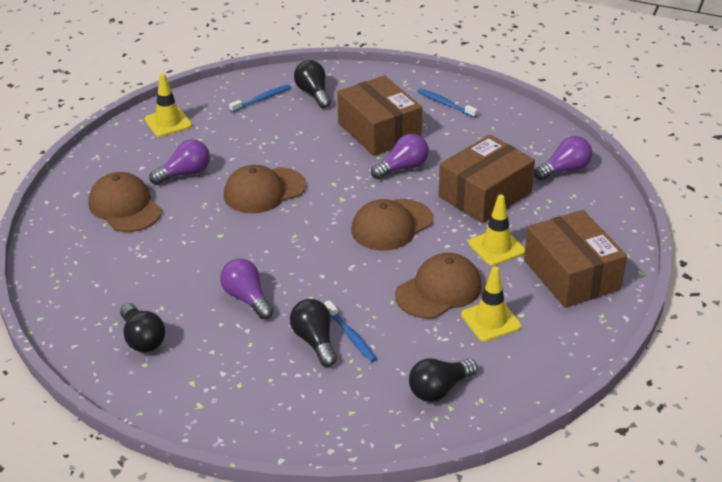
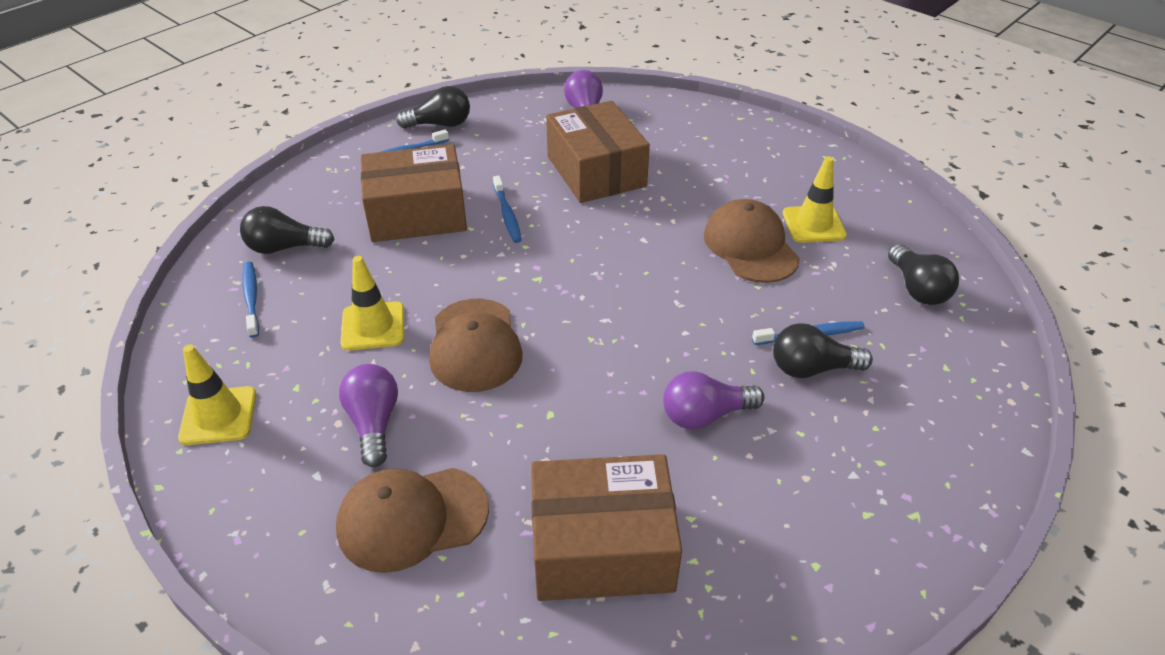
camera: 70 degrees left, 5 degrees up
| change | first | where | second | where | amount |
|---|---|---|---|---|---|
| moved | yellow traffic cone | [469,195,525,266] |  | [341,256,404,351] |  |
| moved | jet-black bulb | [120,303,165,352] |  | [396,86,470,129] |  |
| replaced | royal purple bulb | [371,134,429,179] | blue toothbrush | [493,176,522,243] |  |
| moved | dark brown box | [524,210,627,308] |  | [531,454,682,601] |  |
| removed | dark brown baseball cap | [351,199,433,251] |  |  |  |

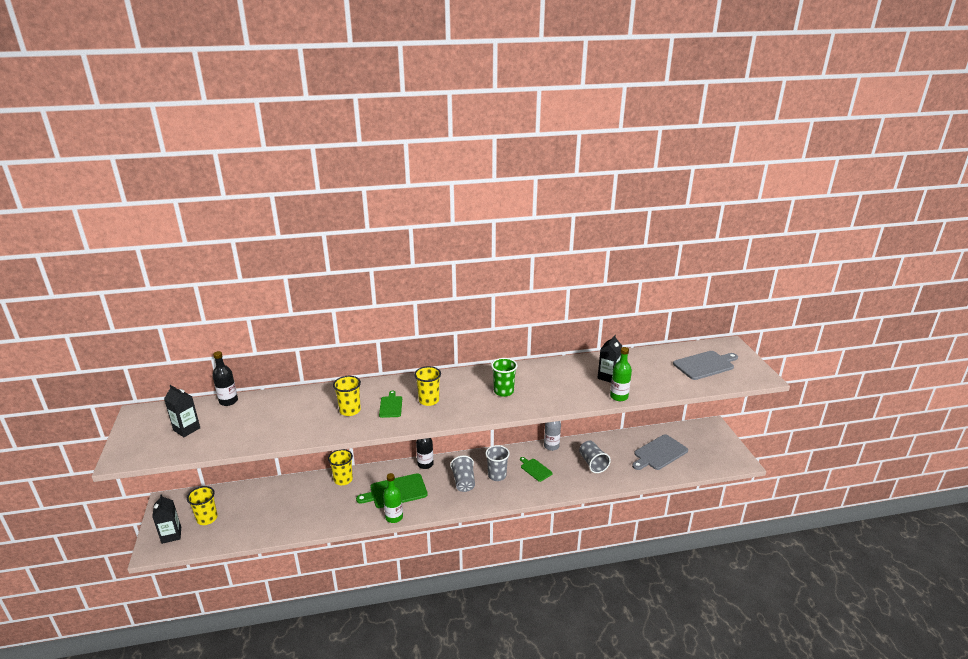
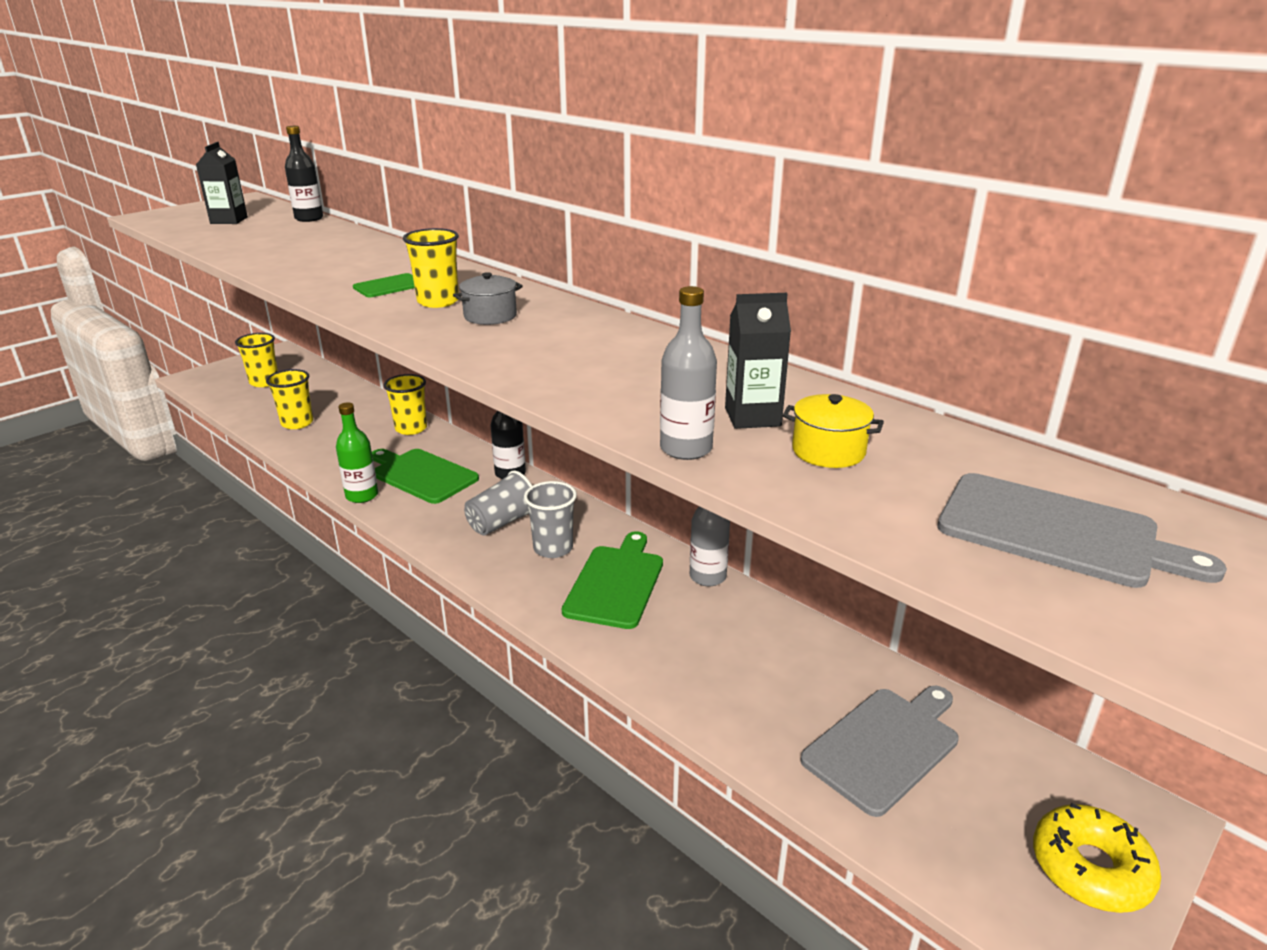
camera: 55 degrees right, 0 degrees up
| change | first | where | second | where | amount |
|---|---|---|---|---|---|
| moved | yellow beaker | [333,376,361,416] |  | [266,369,313,429] |  |
| added |  |  | ash-grey stockpot | [453,272,523,325] |  |
| resized | leaf-green bread board | [520,457,553,482] |  | [562,531,663,629] | x1.74 |
| recoloured | leaf-green bottle | [610,347,632,401] | ash-grey bottle | [660,286,717,460] |  |
| added |  |  | yellow stockpot | [783,394,884,468] |  |
| turned | ash-grey bread board | [632,434,688,470] |  | [800,686,959,817] | 120 degrees clockwise |
| added |  |  | yellow doughnut | [1033,803,1161,913] |  |
| removed | jet-black carton | [152,494,181,544] |  |  |  |
| removed | leaf-green beaker | [491,358,518,397] |  |  |  |
| removed | ash-grey beaker | [579,441,611,473] |  |  |  |

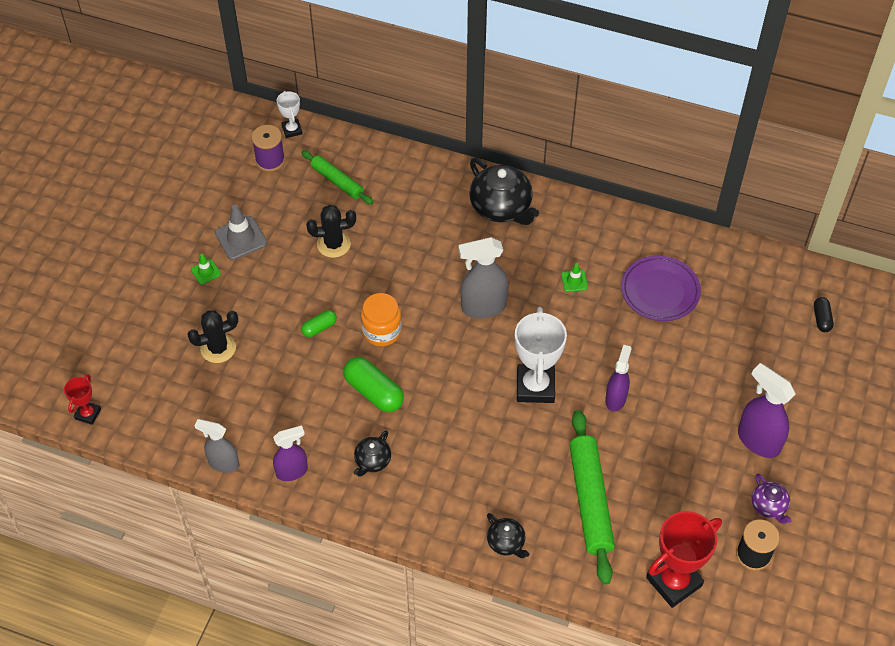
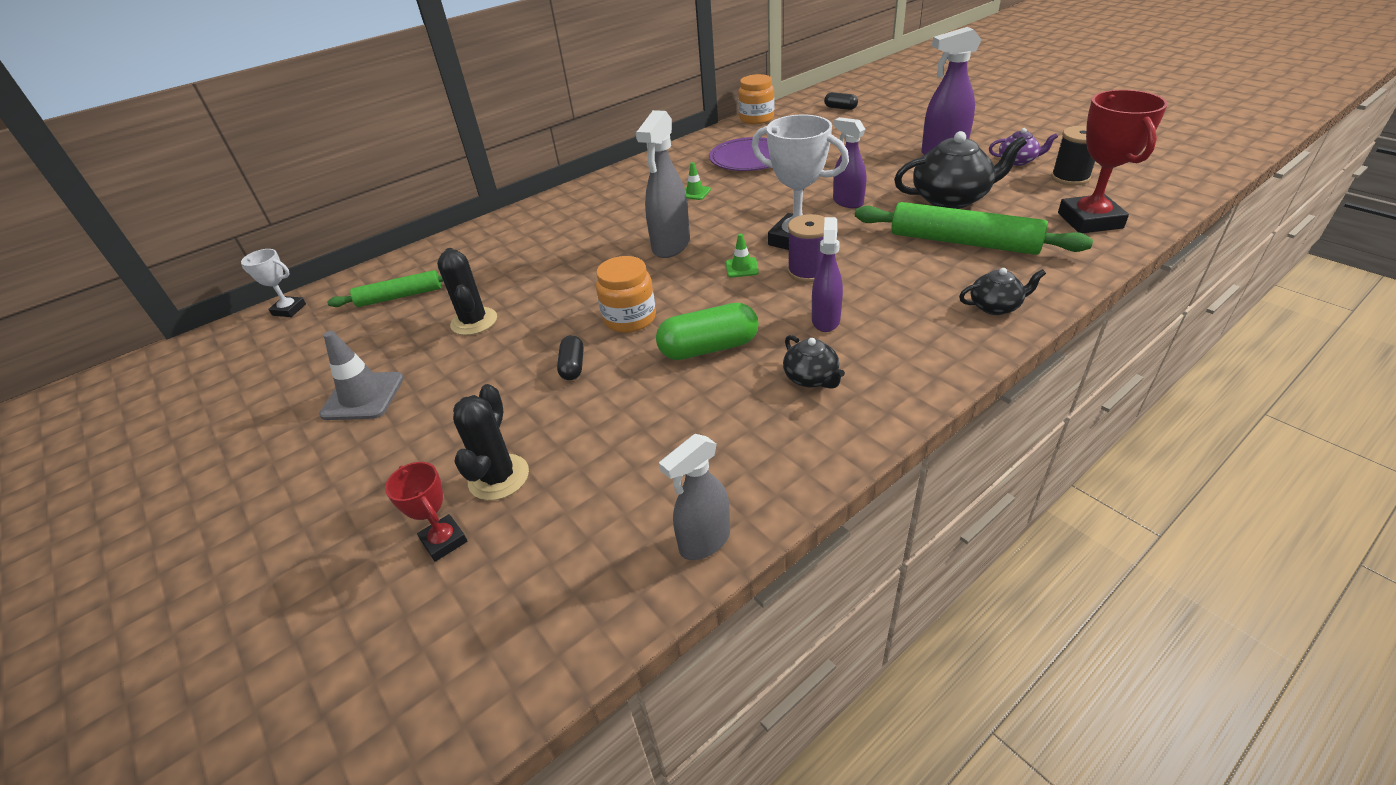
camera: 55 degrees left, 15 degrees down
| change | first | where | second | where | amount |
|---|---|---|---|---|---|
| moved | scarlet prize cup | [64,374,101,425] |  | [385,462,467,562] |  |
| turned | jet-black prickly plant | [306,205,356,258] |  | [437,248,497,335] | 45 degrees counterclockwise |
| recoloured | leaf-green pill shape | [301,310,337,337] | jet-black pill shape | [557,335,584,380] |  |
| moved | leaf-green traffic cone | [191,254,221,285] |  | [726,234,759,277] |  |
| added |  |  | bright orange preserve jar | [738,74,775,124] |  |
| moved | royal purple spool | [251,125,285,172] |  | [788,214,825,283] |  |
| moved | royal purple spray bottle | [273,425,308,481] |  | [812,217,843,332] |  |
| moved | jet-black tea pot | [469,158,539,225] |  | [894,131,1027,209] |  |

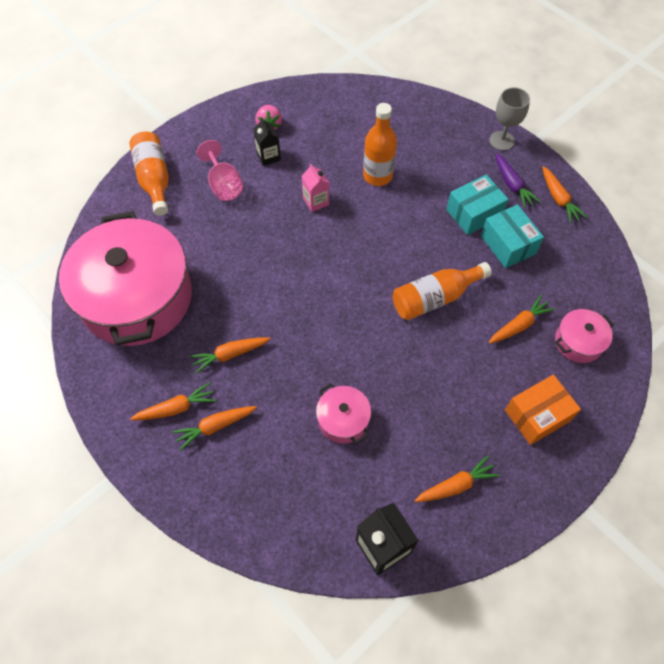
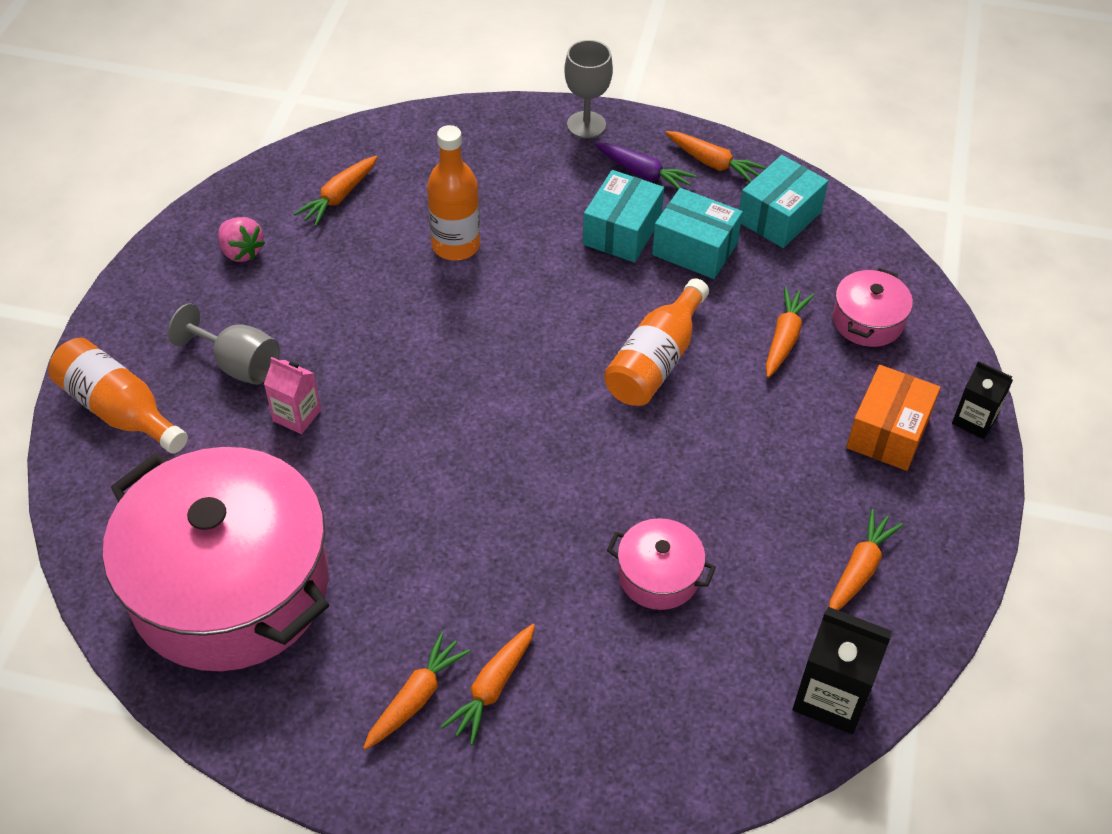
camera: 35 degrees left, 10 degrees down
| change | first | where | second | where | amount |
|---|---|---|---|---|---|
| recoloured | pink wine glass | [197,140,243,201] | ash-grey wine glass | [168,303,280,385] |  |
| moved | pink carton | [302,164,329,212] |  | [264,357,321,434] |  |
| moved | bright orange root vegetable | [189,337,270,374] |  | [294,156,377,226] |  |
| added |  |  | teal box | [739,155,828,248] |  |
| moved | jet-black carton | [253,117,281,166] |  | [952,361,1013,439] |  |

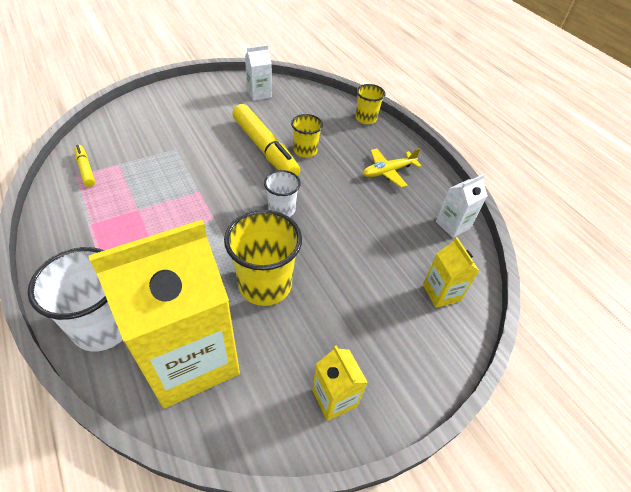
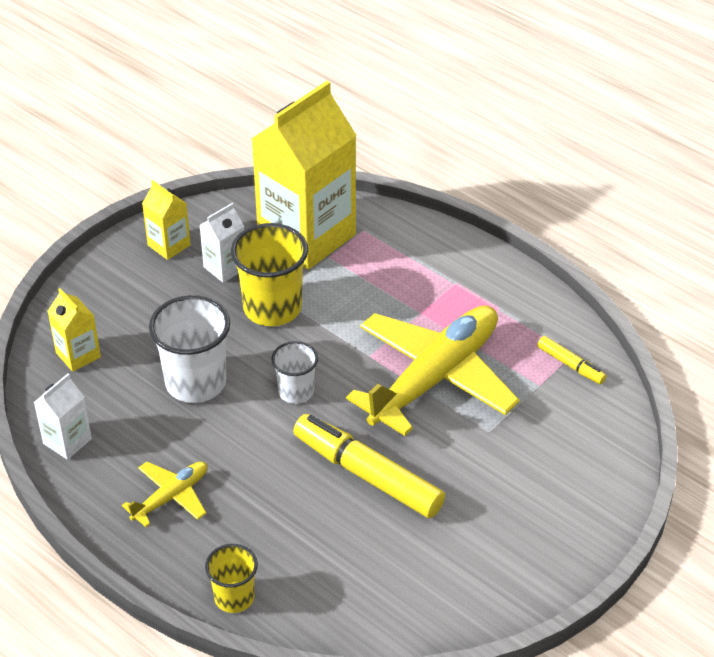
camera: 165 degrees right, 5 degrees down
| change | first | where | second | where | amount |
|---|---|---|---|---|---|
| moved | pure white beaker | [28,247,123,352] |  | [149,295,230,403] |  |
| moved | pure white carton | [245,45,272,101] |  | [199,203,245,283] |  |
| added |  |  | yellow plane | [346,306,520,436] |  |
| removed | yellow beaker | [291,114,323,158] |  |  |  |

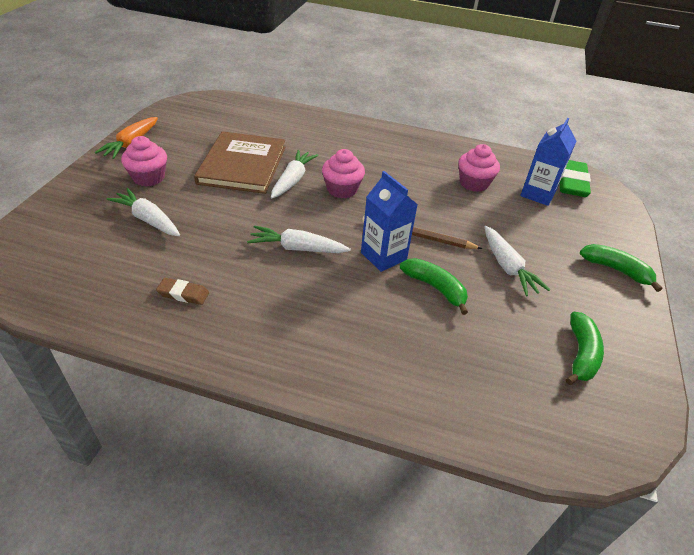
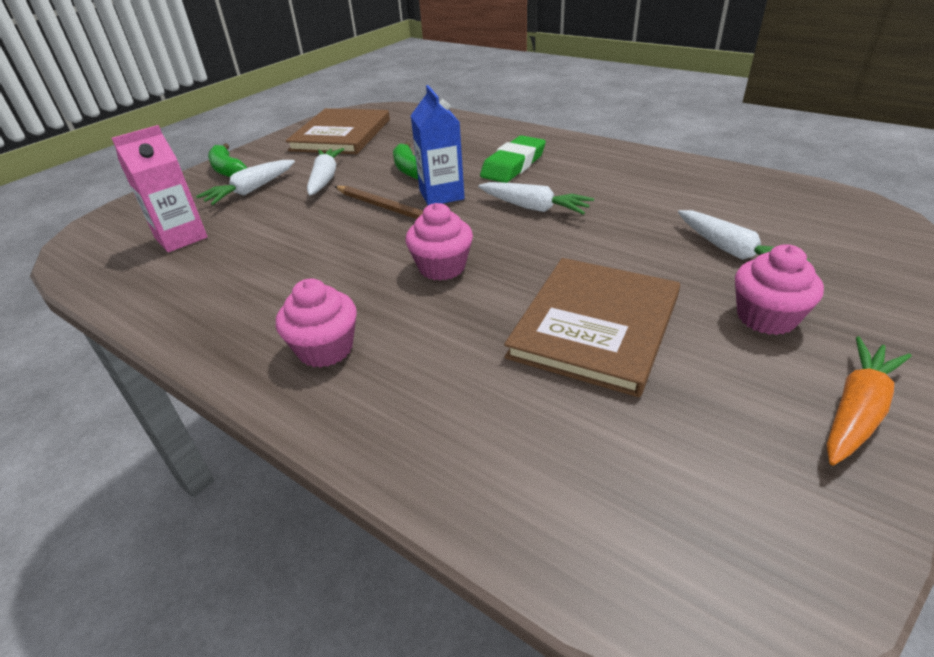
camera: 155 degrees left, 5 degrees down
| change | first | where | second | where | amount |
|---|---|---|---|---|---|
| recoloured | blue carton | [520,118,576,206] | pink carton | [112,125,208,252] |  |
| moved | pure white root vegetable | [271,150,318,198] |  | [196,160,295,205] |  |
| moved | pink fairy cake | [458,144,500,192] |  | [276,278,357,368] |  |
| replaced | leaf-green banana | [566,312,604,385] | dark brown hardback | [285,108,390,154] |  |
| moved | leaf-green eraser | [560,160,591,197] |  | [480,135,546,183] |  |
| removed | dark brown eraser | [156,278,209,305] |  |  |  |

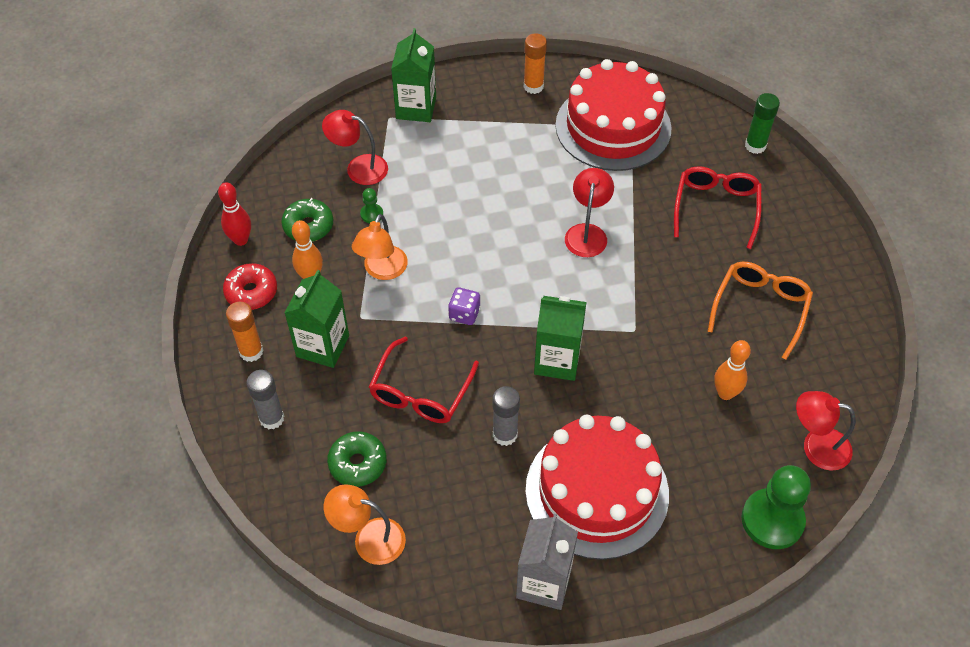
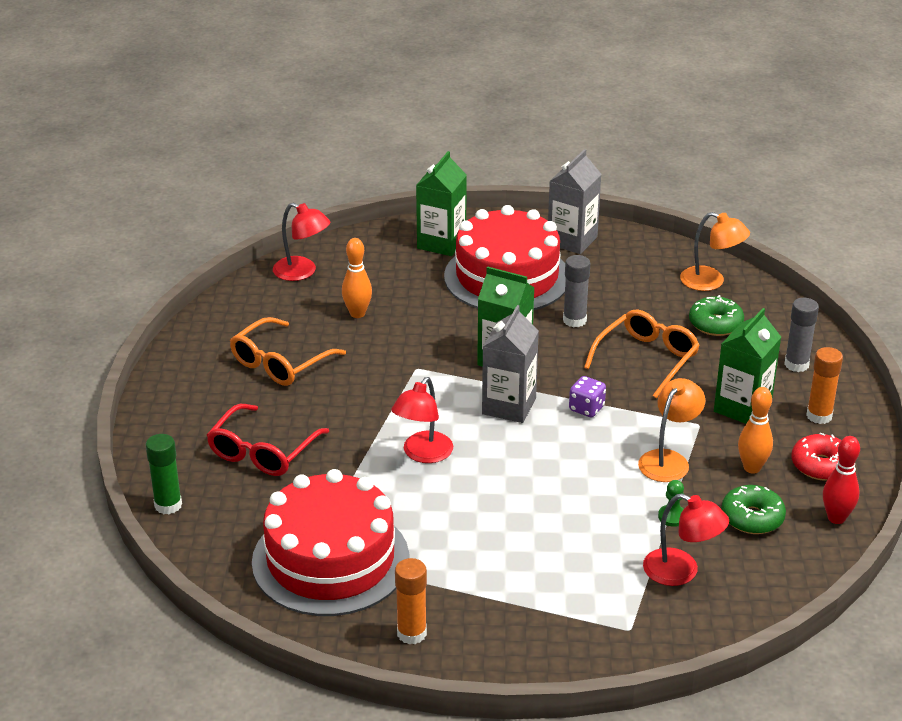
camera: 165 degrees left, 20 degrees down
| change | first | where | second | where | amount |
|---|---|---|---|---|---|
| moved | leaf-green carton | [391,28,436,122] |  | [416,151,467,256] |  |
| added |  |  | ash-grey carton | [482,305,539,423] |  |
| recoloured | scarlet glasses | [369,337,479,423] | bright orange glasses | [584,310,700,398] |  |
| removed | leaf-green game pawn | [741,465,811,549] |  |  |  |

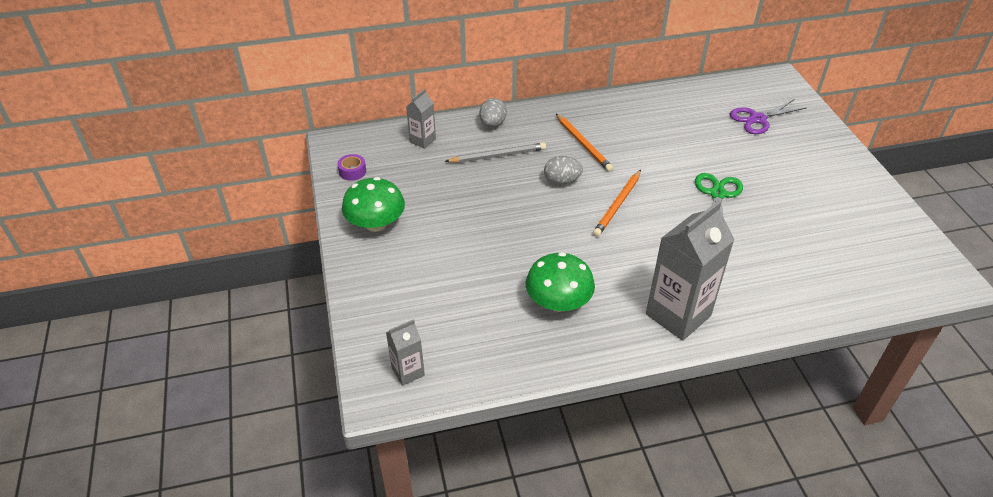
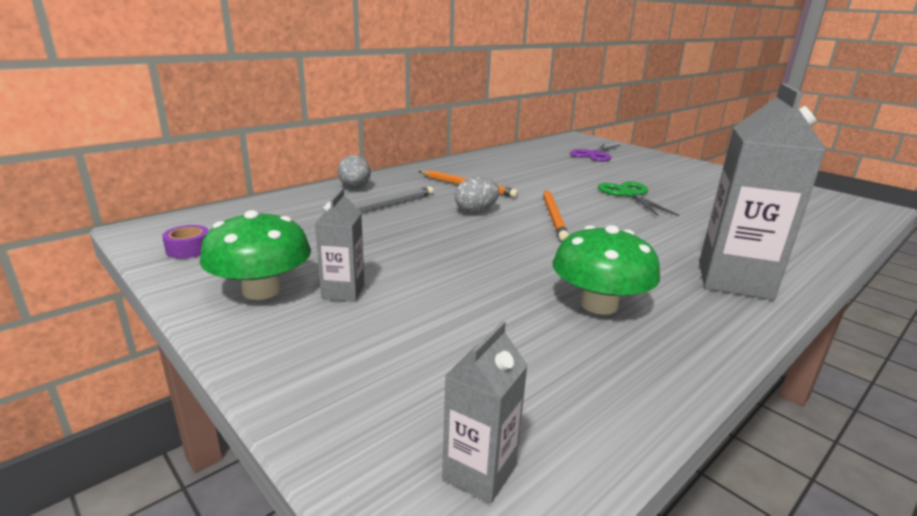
camera: 30 degrees left, 20 degrees down
| change | first | where | second | where | amount |
|---|---|---|---|---|---|
| moved | ash-grey carton | [406,89,436,149] |  | [315,188,365,302] |  |

